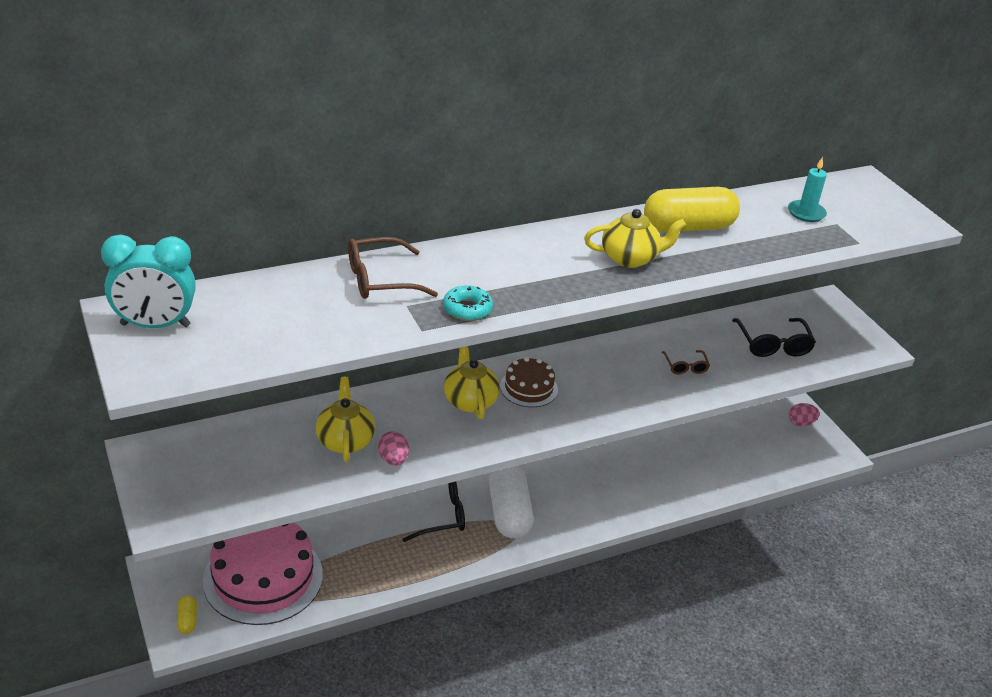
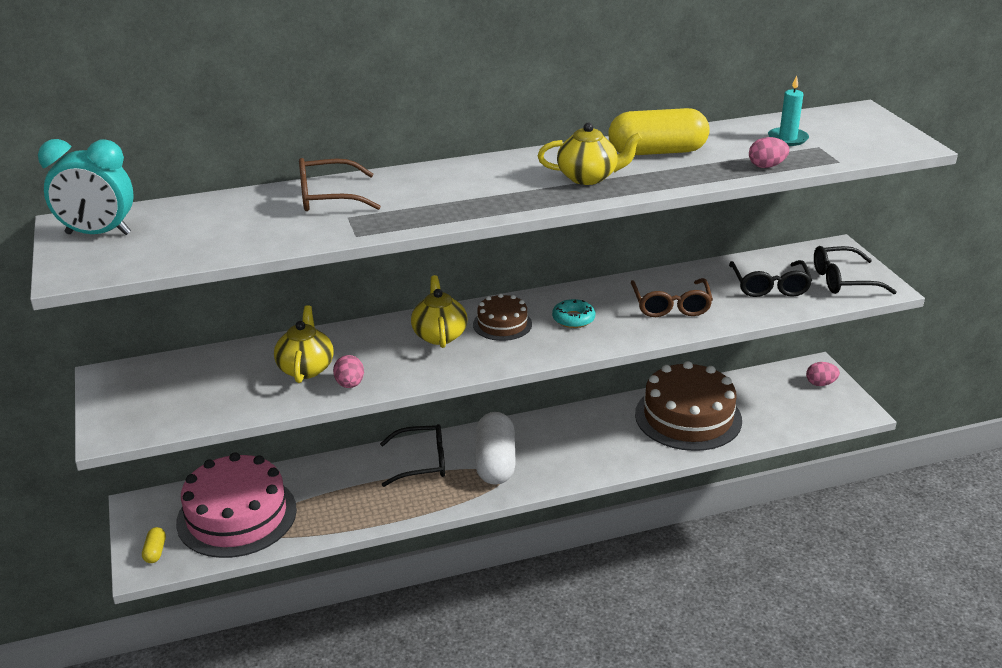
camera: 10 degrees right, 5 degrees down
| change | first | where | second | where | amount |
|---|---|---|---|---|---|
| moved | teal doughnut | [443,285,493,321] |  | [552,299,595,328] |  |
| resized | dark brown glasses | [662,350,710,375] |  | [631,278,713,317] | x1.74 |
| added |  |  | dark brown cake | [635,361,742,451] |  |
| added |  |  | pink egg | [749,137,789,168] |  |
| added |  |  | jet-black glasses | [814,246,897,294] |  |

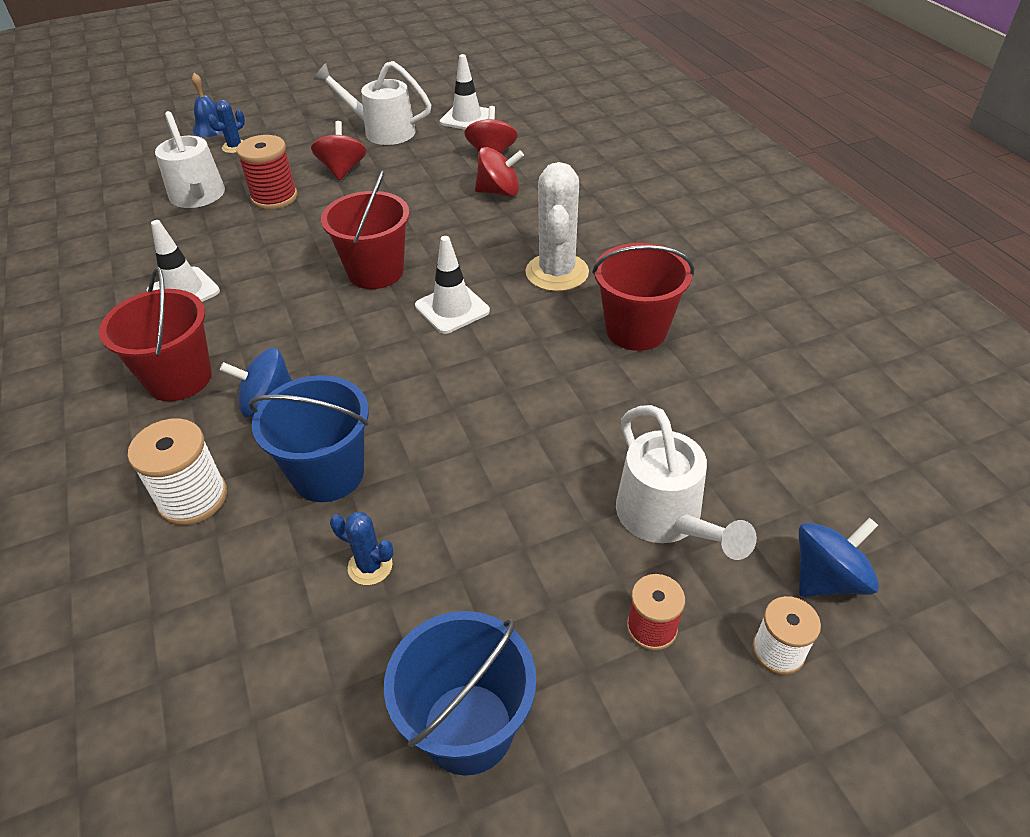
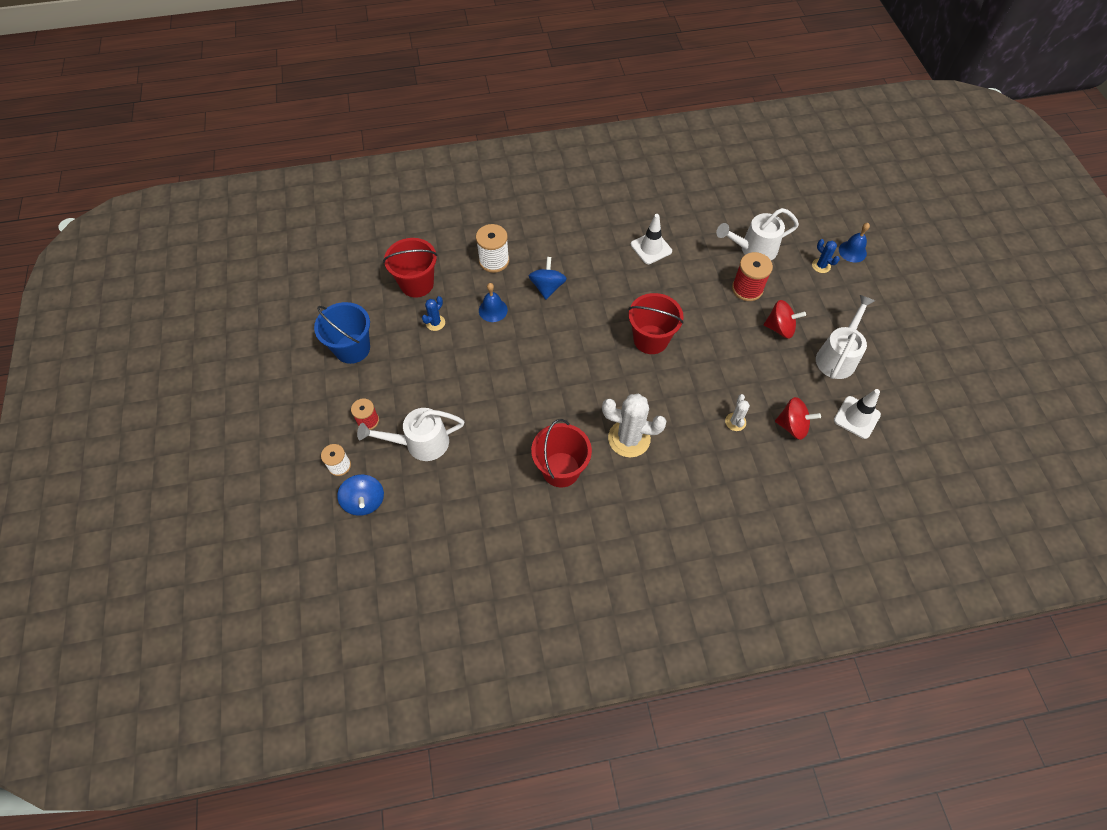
camera: 100 degrees right, 15 degrees up
| change | first | where | second | where | amount |
|---|---|---|---|---|---|
| moved | scarlet bucket | [99,267,212,401] |  | [383,238,438,298] |  |
| replaced | blue bucket | [249,375,369,502] | blue bell | [479,283,508,322] |  |
| replaced | scarlet spinning top | [475,147,524,197] | pure white prickly plant | [725,394,750,431] |  |
| removed | pure white traffic cone | [415,236,490,334] |  |  |  |

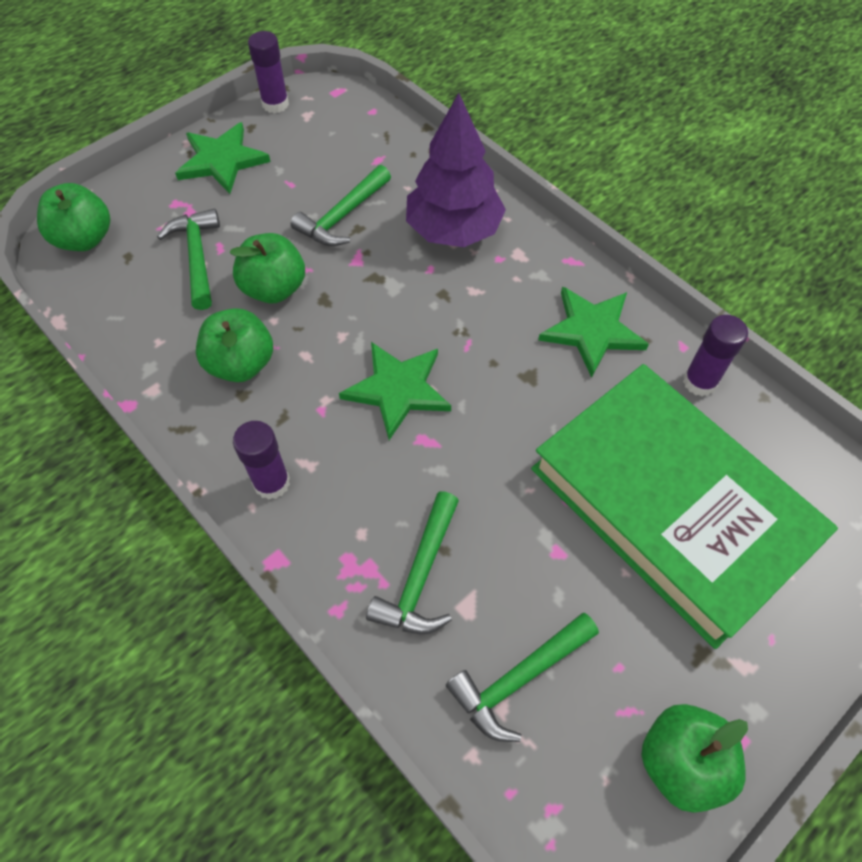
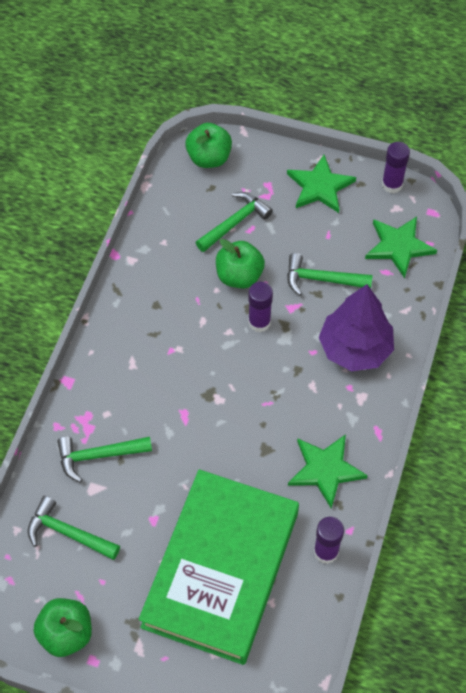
camera: 60 degrees right, 0 degrees up
| change | first | where | second | where | amount |
|---|---|---|---|---|---|
| moved | royal purple stick of glue | [233,421,290,500] |  | [248,282,273,332] |  |
| moved | leaf-green five-pointed star | [339,342,451,440] |  | [365,217,437,278] |  |
| removed | leaf-green apple fruit | [196,308,273,382] |  |  |  |

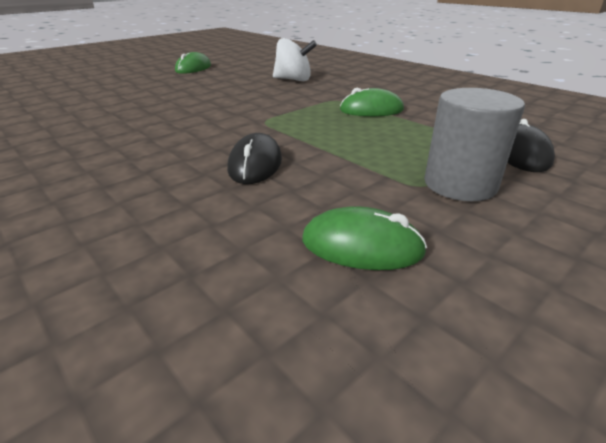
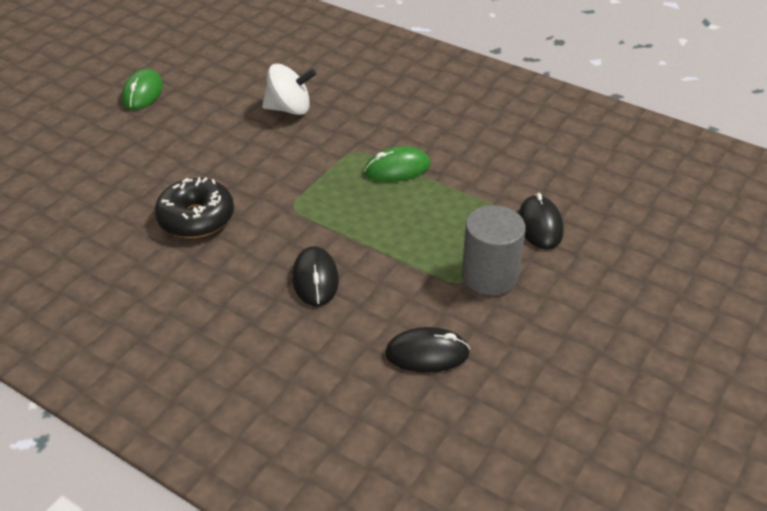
camera: 15 degrees left, 10 degrees up
| change | first | where | second | where | amount |
|---|---|---|---|---|---|
| added |  |  | jet-black doughnut | [155,177,234,238] |  |
| recoloured | leaf-green PC mouse | [302,206,427,270] | jet-black PC mouse | [385,327,470,373] |  |

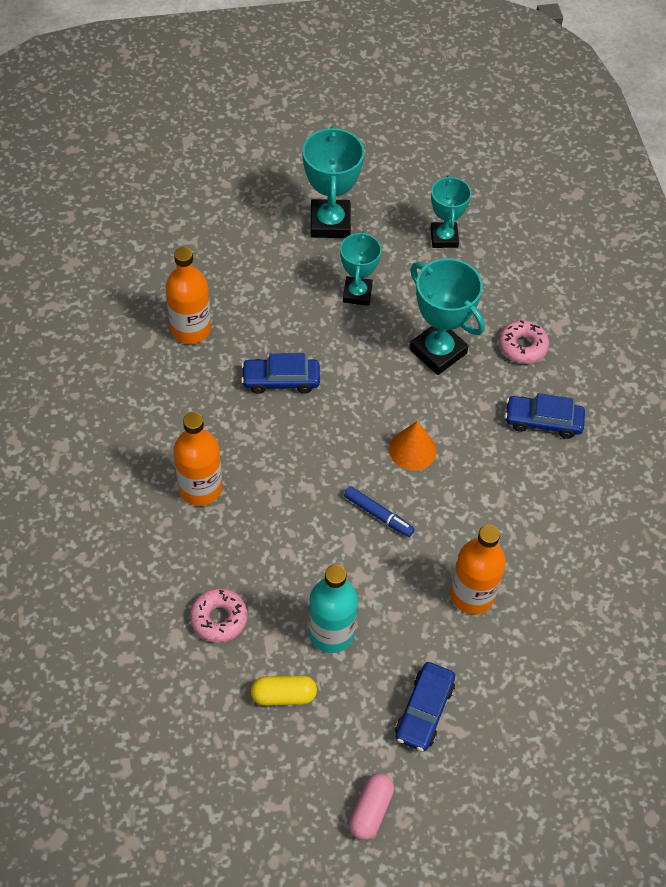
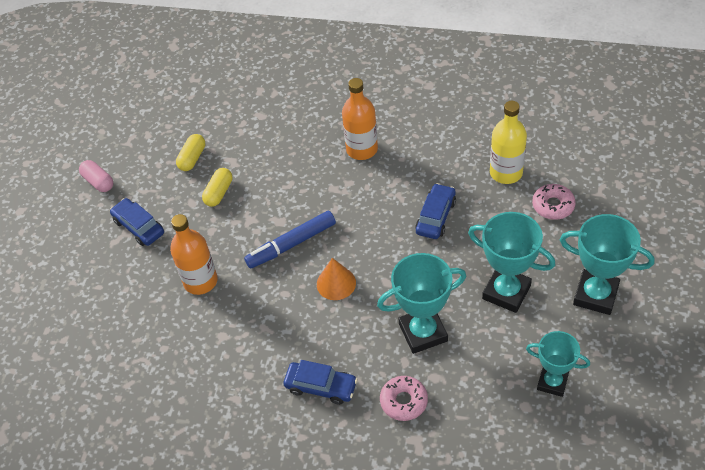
camera: 120 degrees right, 5 degrees down
| change | first | where | second | where | amount |
|---|---|---|---|---|---|
| replaced | teal bottle | [308,565,358,653] | yellow pill shape | [202,168,232,207] |  |
| resized | blue felt pen | [344,486,414,537] |  | [244,210,336,269] | x1.60 |
| turned | blue automobile | [505,393,585,439] |  | [283,360,358,405] | 75 degrees clockwise |
| resized | teal prize cup | [340,231,381,306] |  | [468,212,555,313] | x1.52 |
| recoloured | bright orange bottle | [165,247,211,344] | yellow bottle | [490,101,527,184] |  |
| moved | pink doughnut | [190,588,248,643] |  | [532,184,576,220] |  |

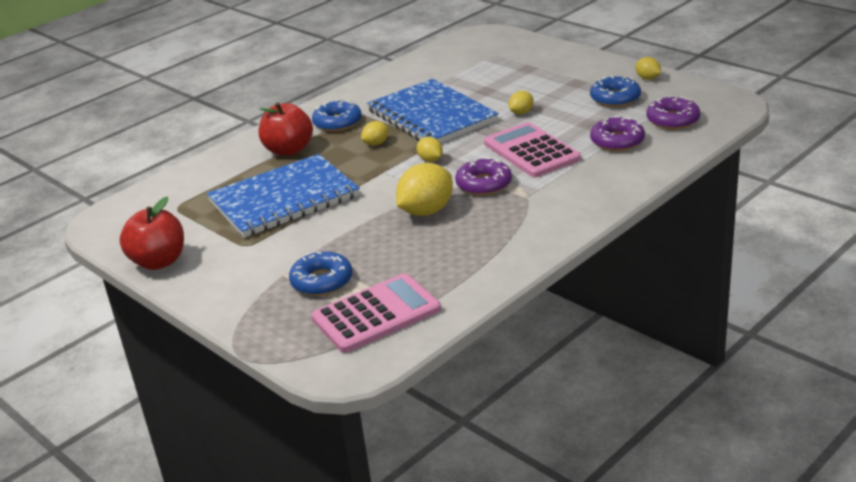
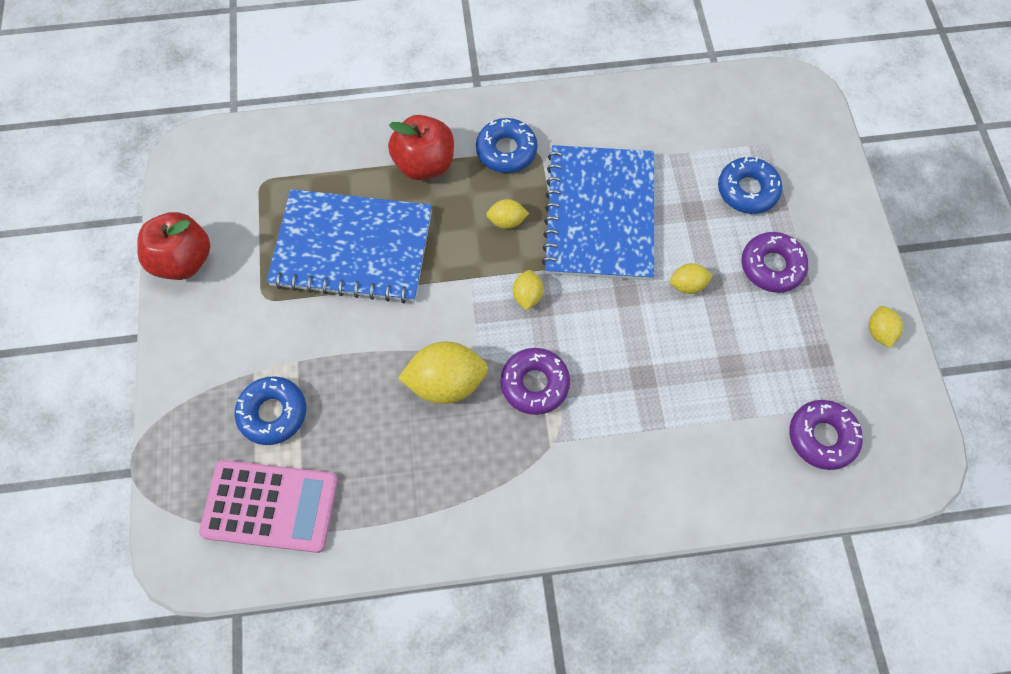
camera: 35 degrees right, 35 degrees up
| change | first | where | second | where | amount |
|---|---|---|---|---|---|
| moved | blue doughnut | [590,76,641,107] |  | [718,156,782,214] |  |
| moved | royal purple doughnut | [590,116,645,151] |  | [742,232,809,293] |  |
| removed | pink calculator | [484,122,581,177] |  |  |  |

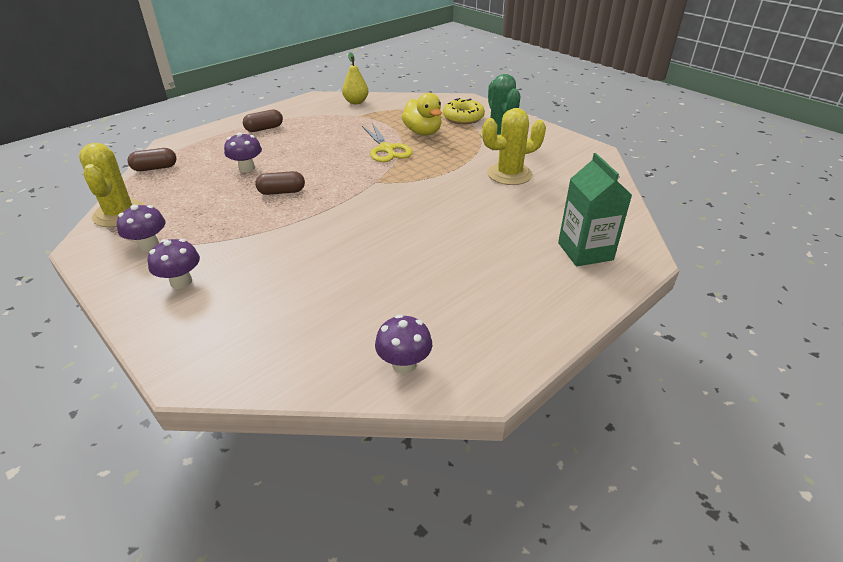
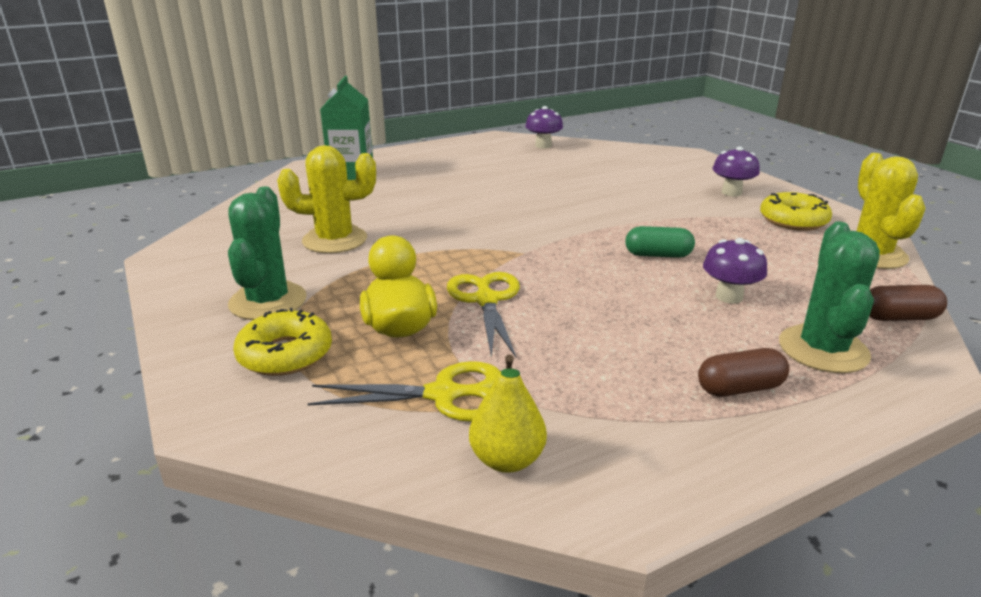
camera: 165 degrees left, 10 degrees down
| change | first | where | second | where | amount |
|---|---|---|---|---|---|
| added |  |  | yellow pair of scissors | [307,361,500,422] |  |
| recoloured | dark brown pill shape | [256,171,305,195] | leaf-green pill shape | [625,226,695,258] |  |
| replaced | royal purple mushroom | [117,205,165,251] | yellow doughnut | [760,192,832,231] |  |
| added |  |  | leaf-green prickly plant | [779,221,880,373] |  |

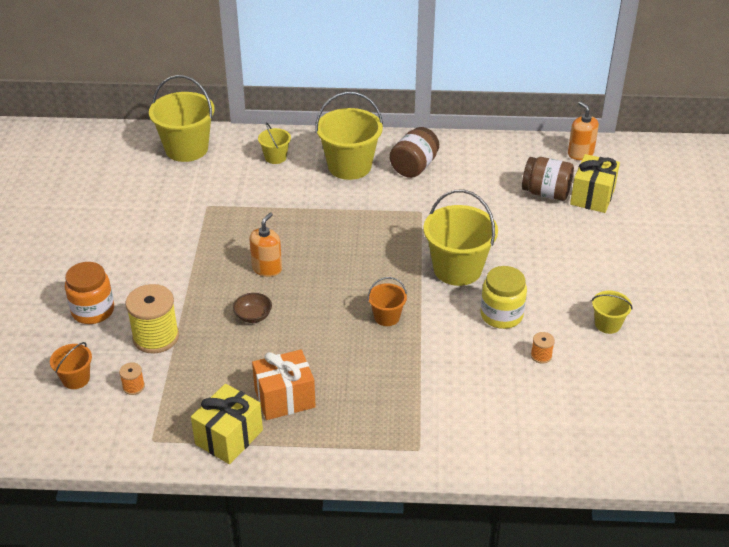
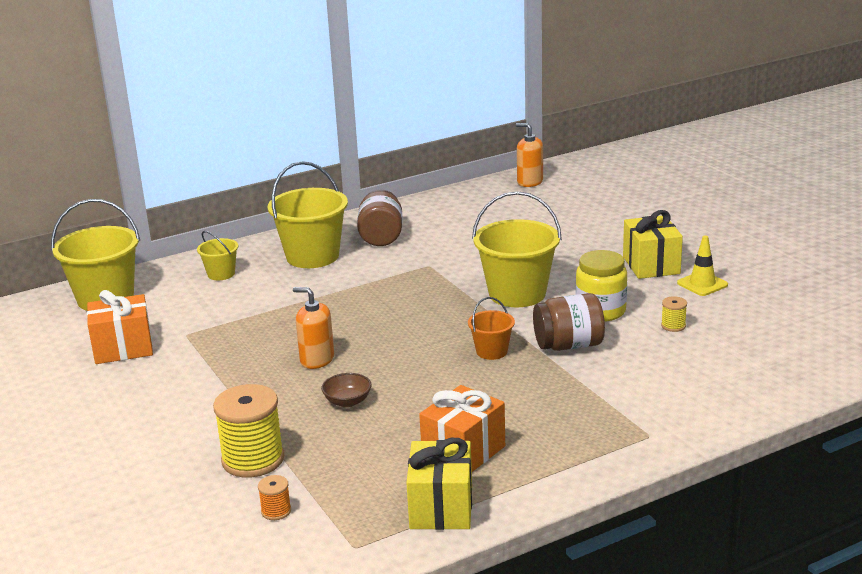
camera: 30 degrees left, 15 degrees down
| change | first | where | second | where | amount |
|---|---|---|---|---|---|
| added |  |  | bright orange gift | [87,290,153,364] |  |
| turned | bright orange soap dispenser | [249,213,282,277] |  | [293,287,334,369] | 60 degrees counterclockwise |
| moved | dark brown preserve jar | [522,157,574,201] |  | [533,293,605,351] |  |
| moved | yellow gift | [570,154,620,213] |  | [623,210,683,279] |  |
| recoloured | bright orange spool | [531,332,555,364] | yellow spool | [661,296,687,332] |  |
| replaced | yellow bucket | [592,291,633,334] | yellow traffic cone | [677,235,728,296] |  |
| removed | bright orange bucket | [50,342,92,389] |  |  |  |
| removed | bright orange preserve jar | [65,262,114,324] |  |  |  |

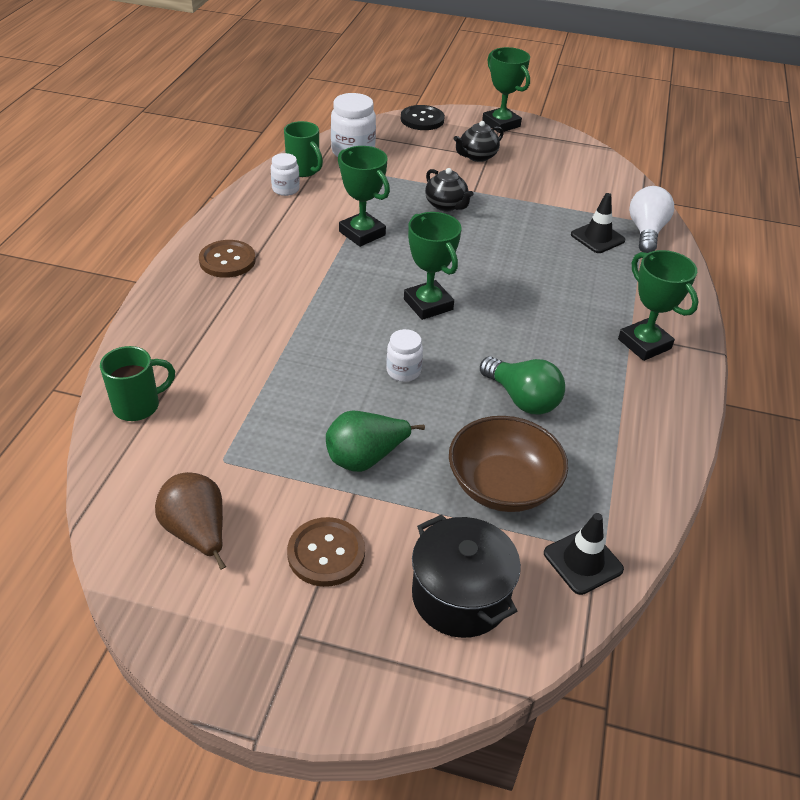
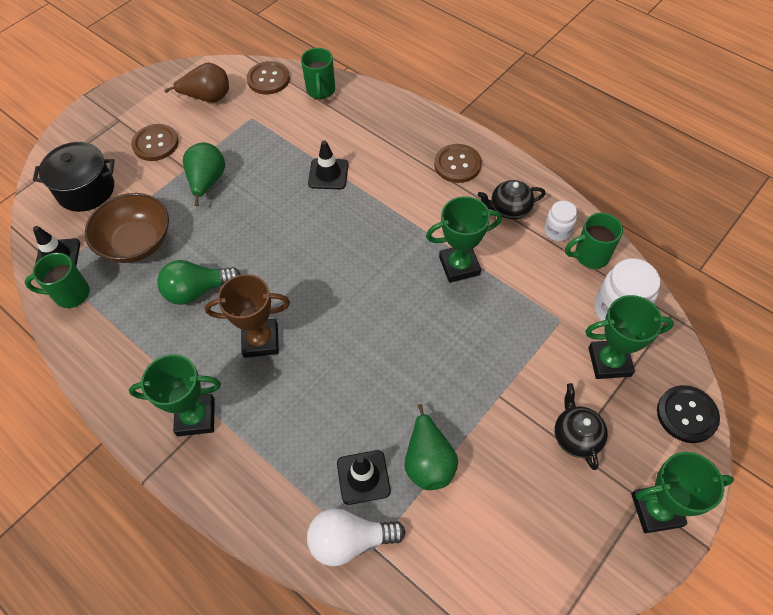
camera: 120 degrees right, 15 degrees up
| change | first | where | second | where | amount |
|---|---|---|---|---|---|
| added |  |  | leaf-green tea mug | [25,253,90,308] |  |
| added |  |  | dark brown prize cup | [205,274,290,358] |  |
| added |  |  | dark brown sewing button | [247,61,290,95] |  |
| turned | pure white bulb | [629,186,674,253] |  | [307,508,406,566] | 135 degrees clockwise |
| added |  |  | jet-black traffic cone | [308,140,349,189] |  |
| added |  |  | leaf-green pear fruit | [404,404,458,490] |  |
| moved | jet-black tea pot | [425,168,473,211] |  | [478,180,546,219] |  |
| moved | leaf-green prize cup | [404,212,461,320] |  | [585,295,674,379] |  |
| removed | pure white preserve jar | [386,329,423,382] |  |  |  |

